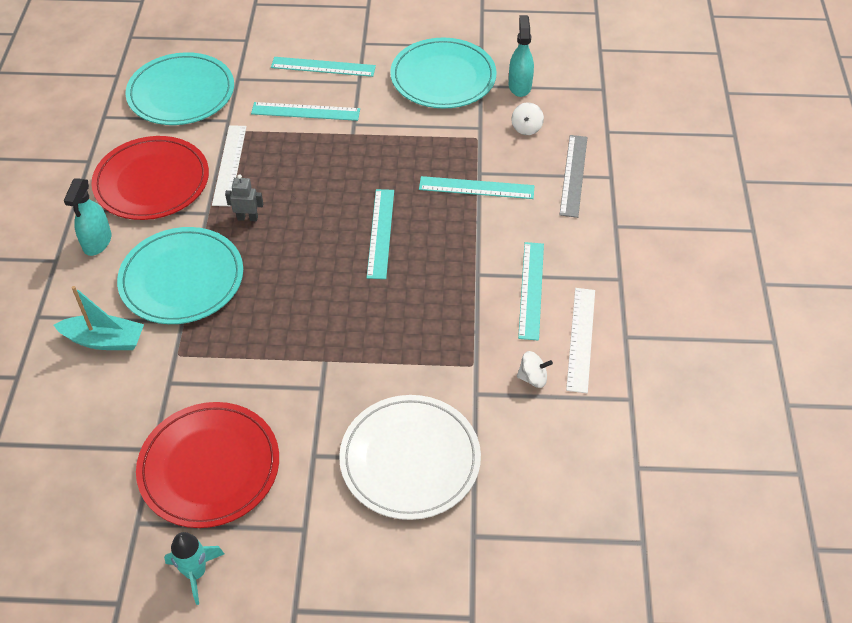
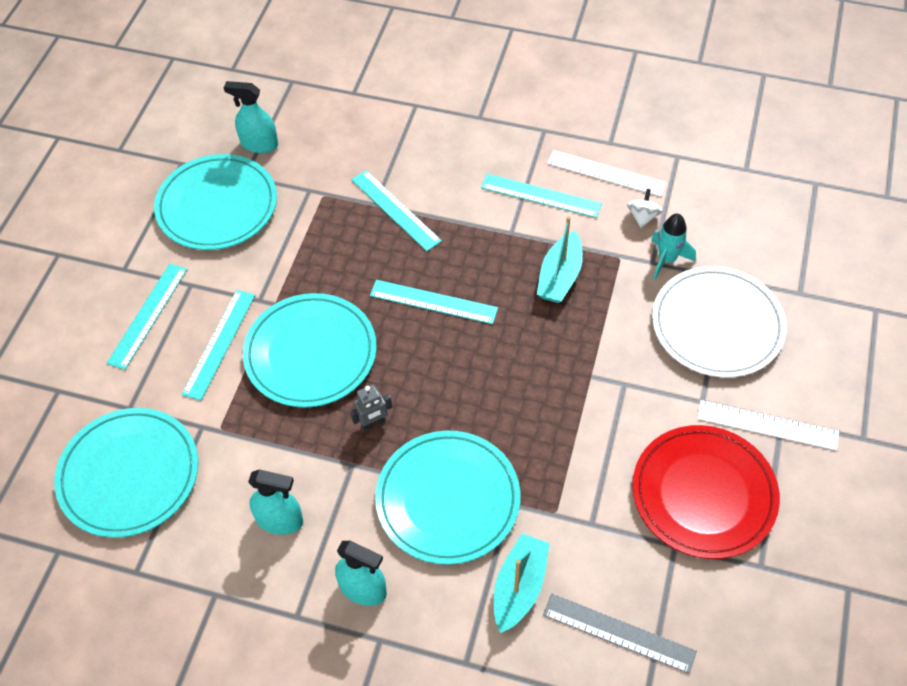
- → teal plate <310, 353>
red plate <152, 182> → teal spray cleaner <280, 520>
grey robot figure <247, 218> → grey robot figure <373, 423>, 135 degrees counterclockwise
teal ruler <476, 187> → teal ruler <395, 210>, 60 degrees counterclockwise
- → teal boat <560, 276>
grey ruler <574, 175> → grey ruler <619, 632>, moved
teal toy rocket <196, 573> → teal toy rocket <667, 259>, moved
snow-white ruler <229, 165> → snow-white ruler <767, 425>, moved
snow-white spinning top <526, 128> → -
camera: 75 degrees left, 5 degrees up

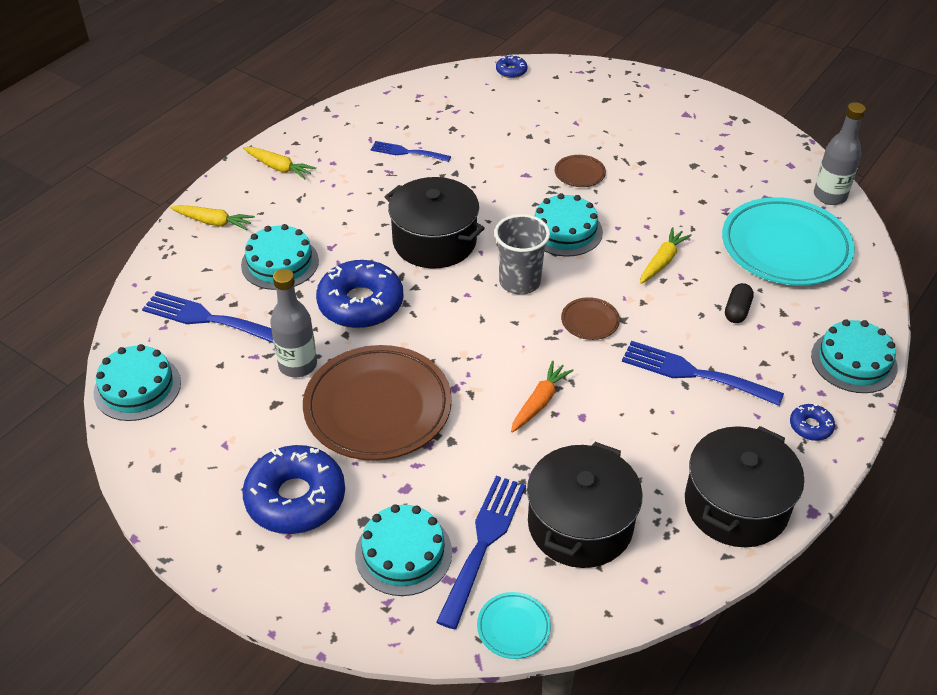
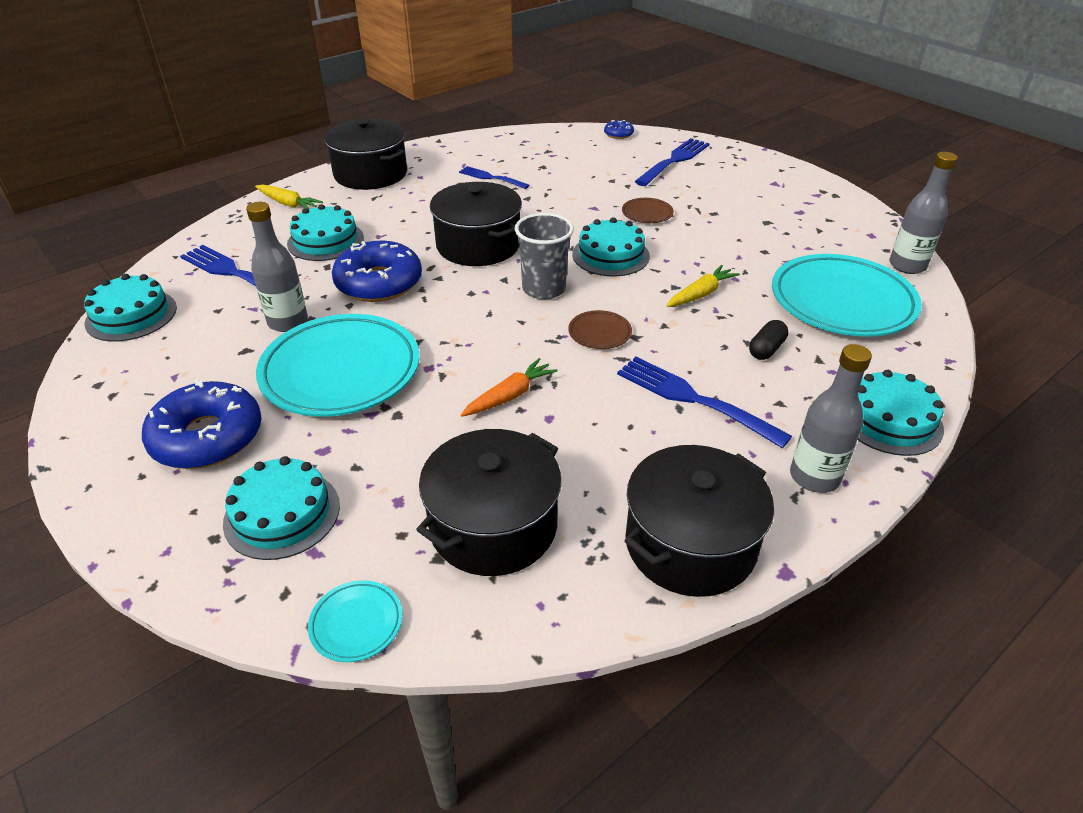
russet plate <378, 408> → teal plate <341, 371>
golden root vegetable <279, 167> → black cooking pot <370, 174>
royal blue dinner fork <483, 544> → royal blue dinner fork <674, 161>, moved
royal blue donut <810, 426> → grey flask <814, 477>
camera: 15 degrees right, 5 degrees down

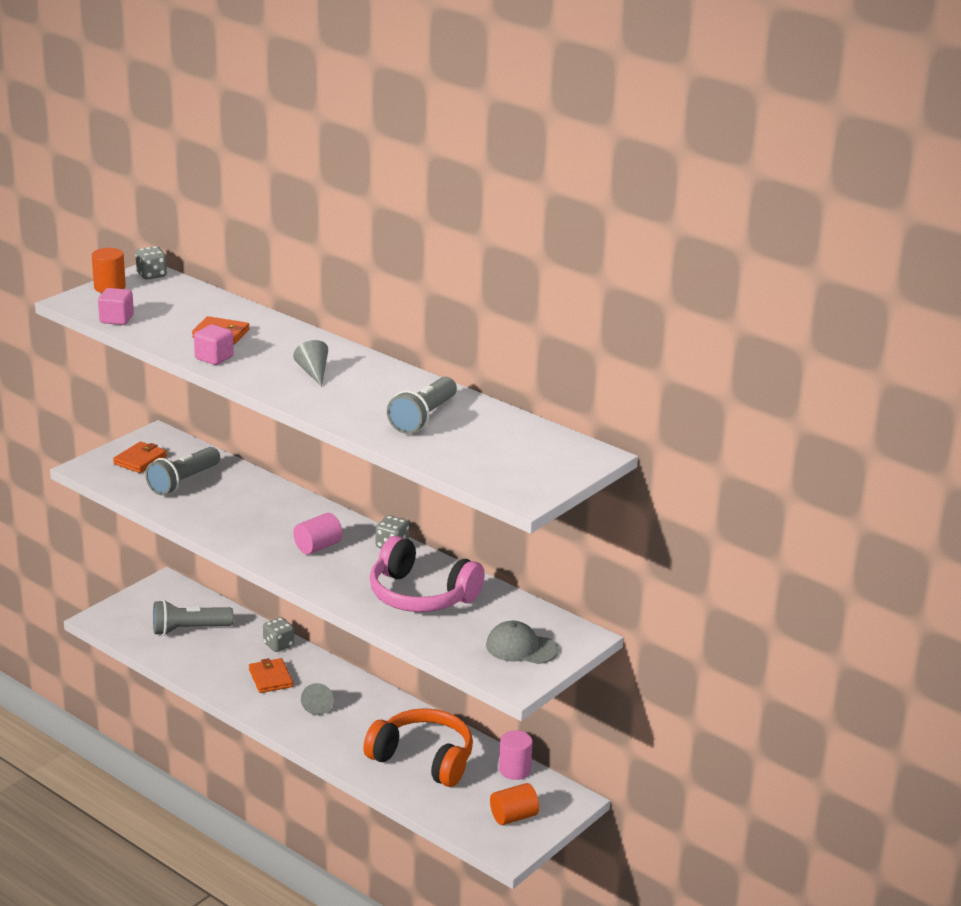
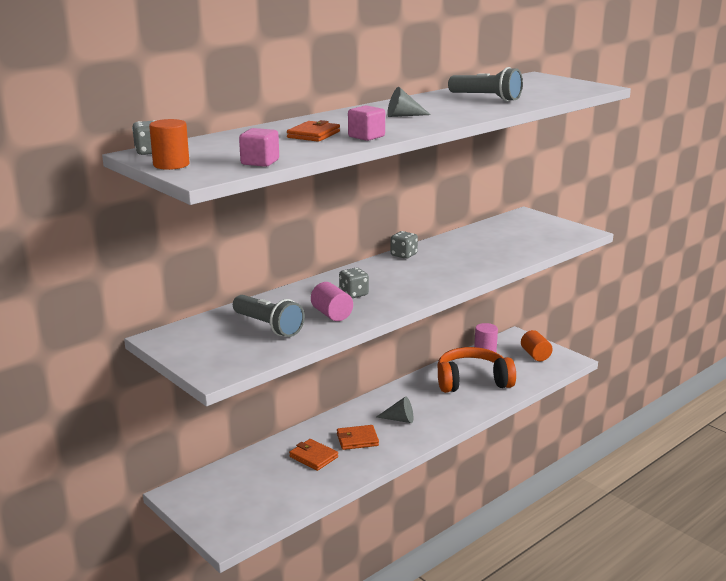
orange-coloured wallet <140, 460> → orange-coloured wallet <313, 457>, moved
rose-pink cylinder shape <318, 547> → rose-pink cylinder shape <332, 314>, moved
grey die <278, 645> → grey die <354, 294>, moved
orange-coloured over-ear headphones <423, 759> → orange-coloured over-ear headphones <472, 381>, 45 degrees clockwise
grey pocket torch <189, 629> → -
rose-pink over-ear headphones <420, 595> → -
grey peaked cap <521, 647> → -
camera: 80 degrees left, 5 degrees down

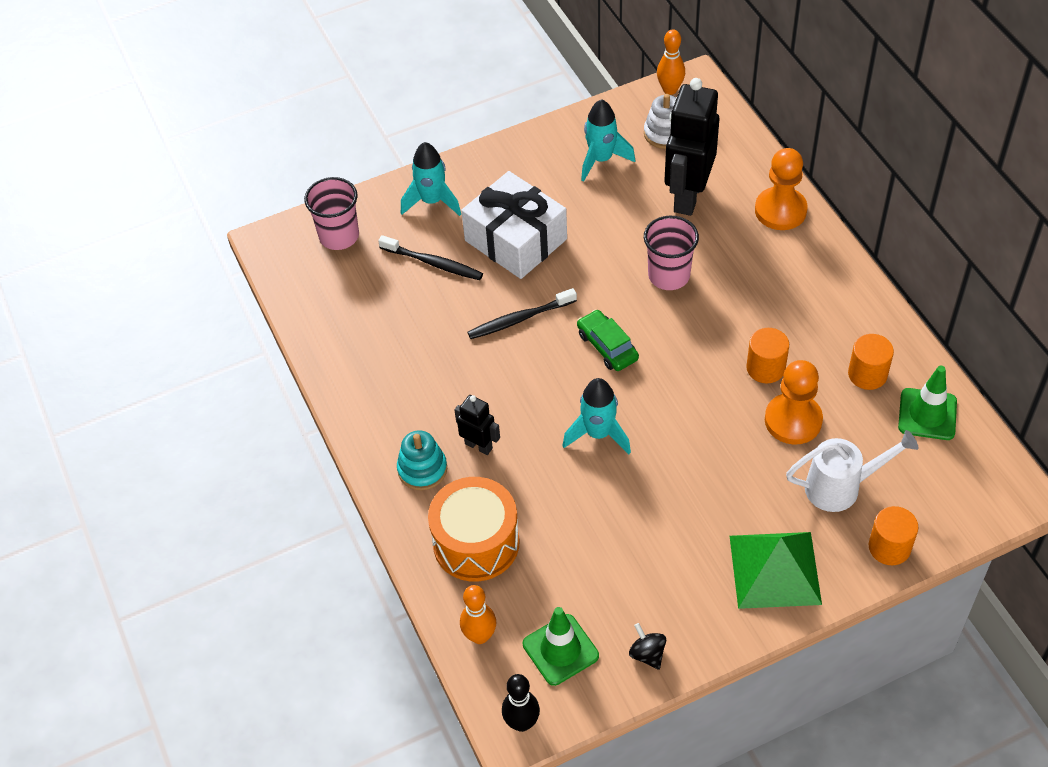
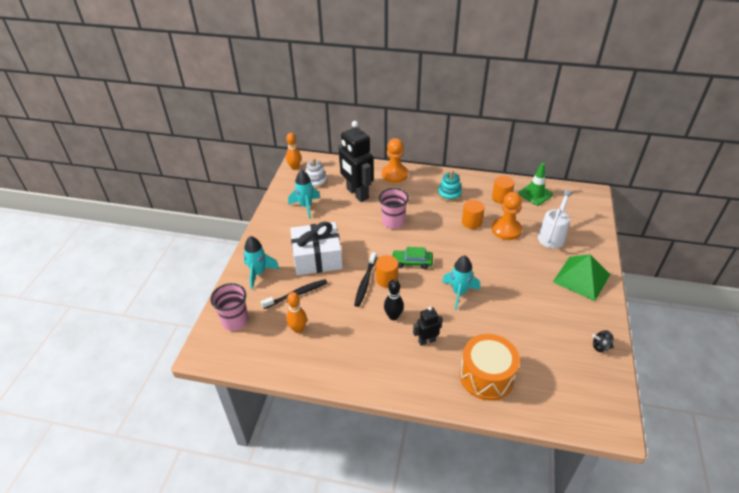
orange-coloured skittle <480, 636> → orange-coloured skittle <298, 329>, moved
orange-coloured cylinder shape <889, 547> → orange-coloured cylinder shape <386, 279>, moved
black skittle <522, 723> → black skittle <393, 316>, moved
teal stacking rings <422, 469> → teal stacking rings <449, 194>, moved
green safety cone <560, 650> → -
camera: 55 degrees left, 10 degrees down

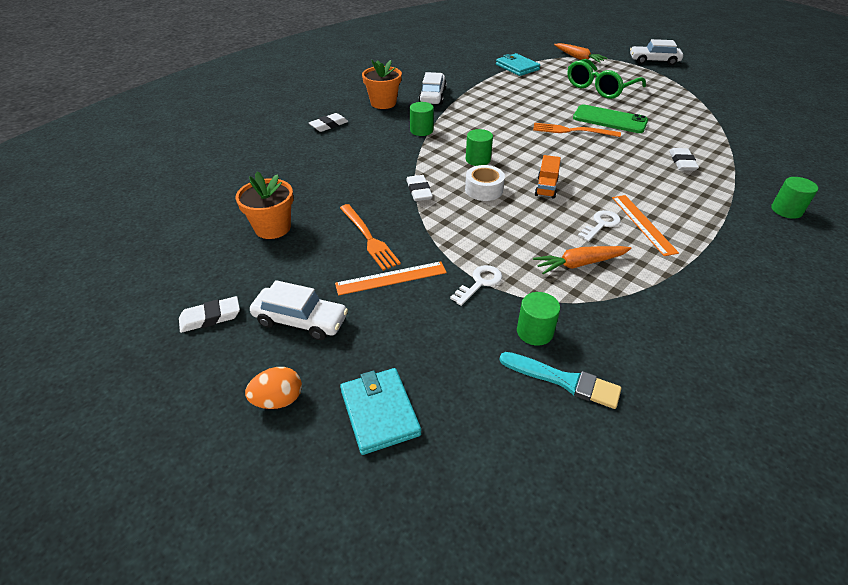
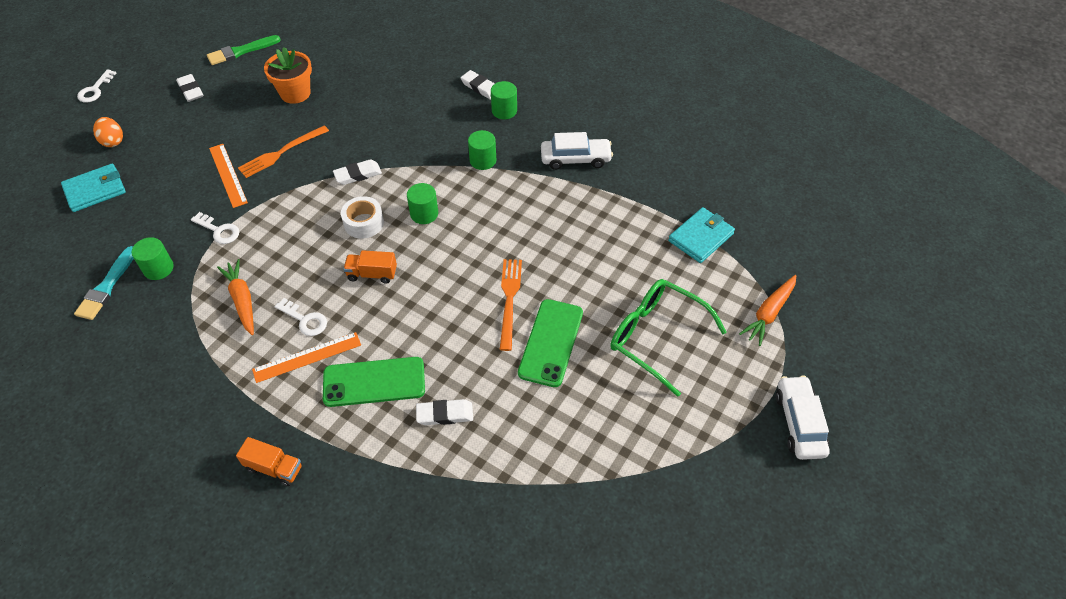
- → snow-white door key <95, 90>
- → green paint brush <241, 51>
- → orange-coloured truck <274, 468>
- → green phone <374, 382>
green cylinder shape <786, 210> → green cylinder shape <504, 111>, moved
snow-white car <301, 320> → -
orange-coloured flower pot <383, 103> → -
camera: 80 degrees right, 10 degrees up

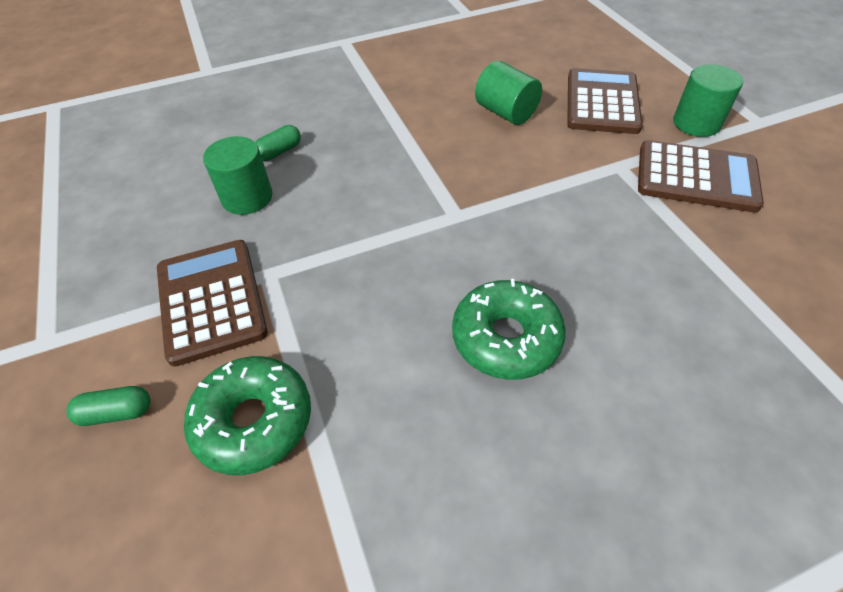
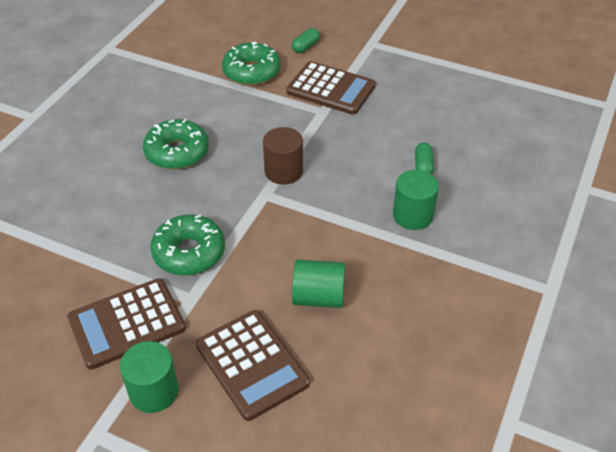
- → green donut <189, 253>
- → russet cylinder shape <283, 171>
green cylinder shape <247, 197> → green cylinder shape <413, 215>, moved
camera: 135 degrees right, 5 degrees down

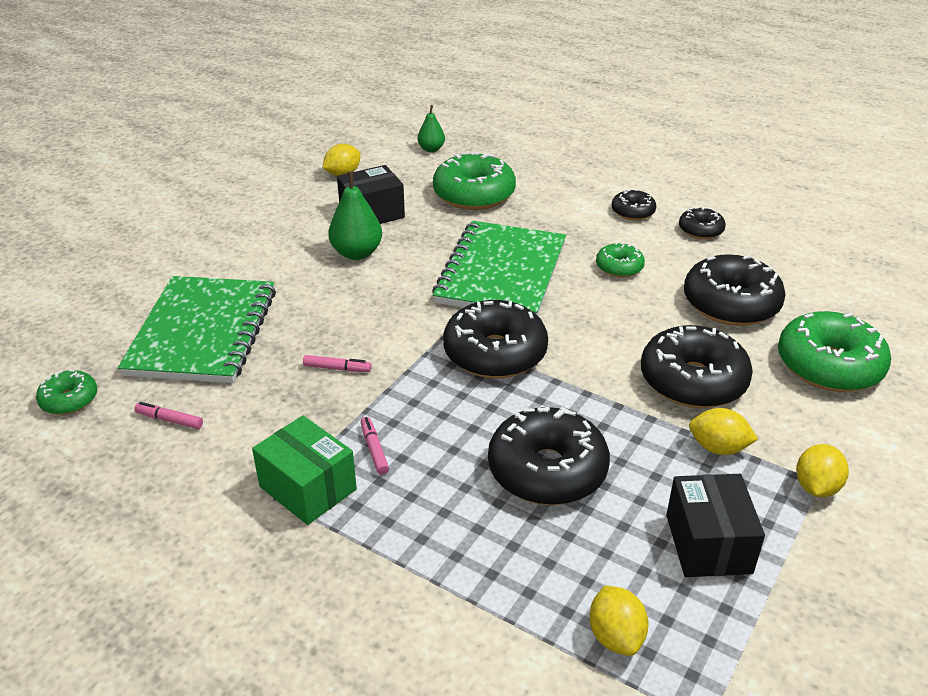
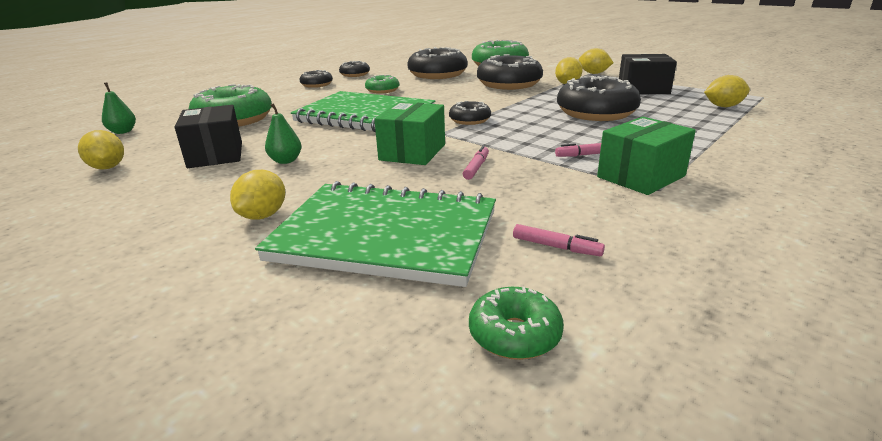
- → golden toy lemon <263, 215>
green pear fruit <357, 253> → green pear fruit <286, 161>, x0.62
- → green package <412, 152>
black donut <495, 353> → black donut <470, 120>, x0.52
rose-pink marker <169, 420> → rose-pink marker <556, 247>, 90 degrees counterclockwise
camera: 80 degrees left, 10 degrees down

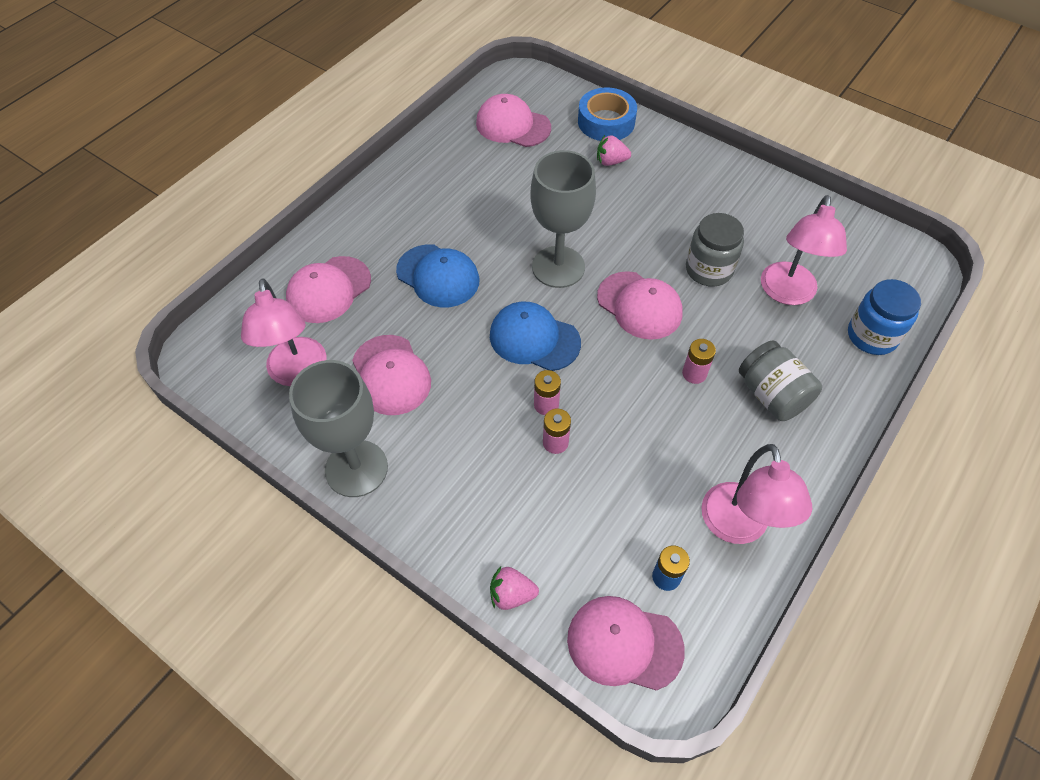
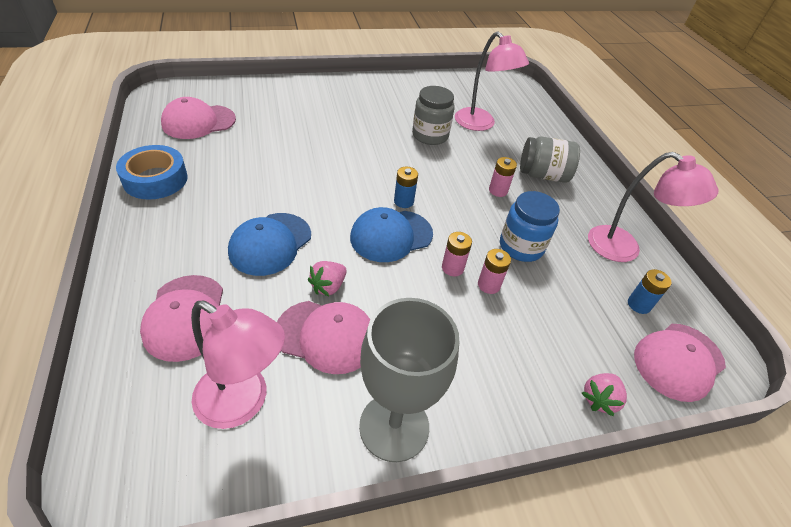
royal blue tape <606, 122> → royal blue tape <155, 179>, moved
royal blue peaked cap <438, 276> → royal blue peaked cap <270, 244>, 135 degrees clockwise
rose-pink berry <611, 161> → rose-pink berry <328, 286>, moved
- → royal blue battery <403, 201>
royal blue jam jar <872, 336> → royal blue jam jar <521, 246>, moved
grey chalice <558, 267> → -
rose-pink peaked cap <639, 305> → -
camera: 55 degrees left, 10 degrees down

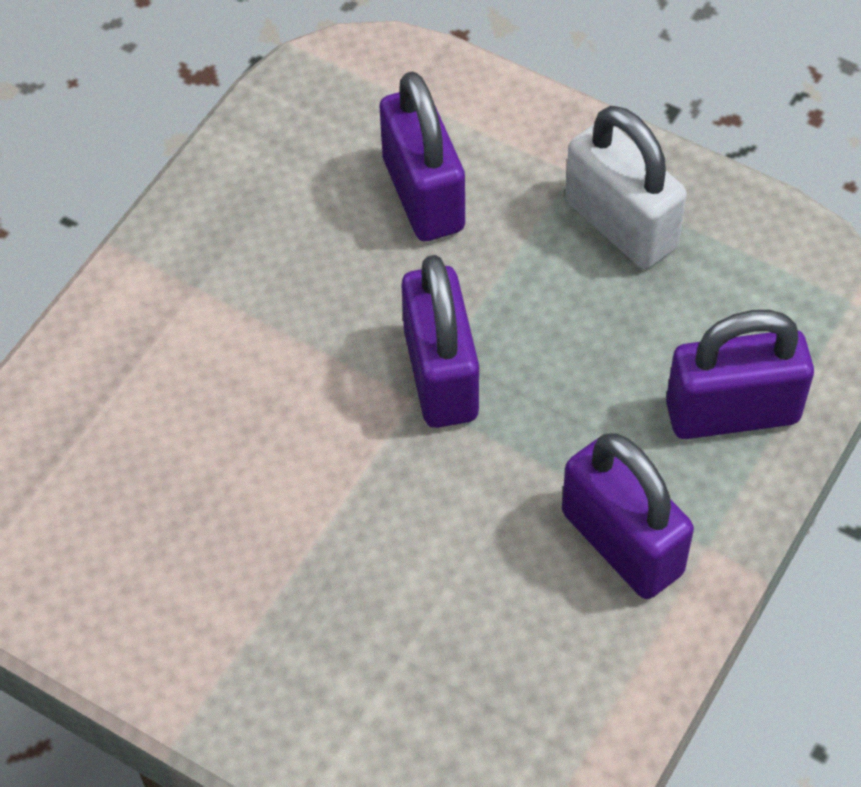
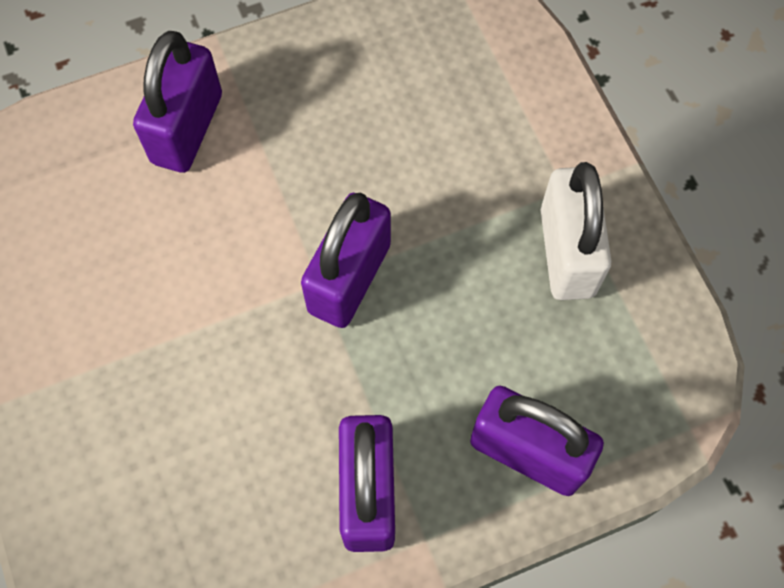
royal purple padlock <423, 194> → royal purple padlock <187, 128>, moved
camera: 35 degrees right, 10 degrees up

